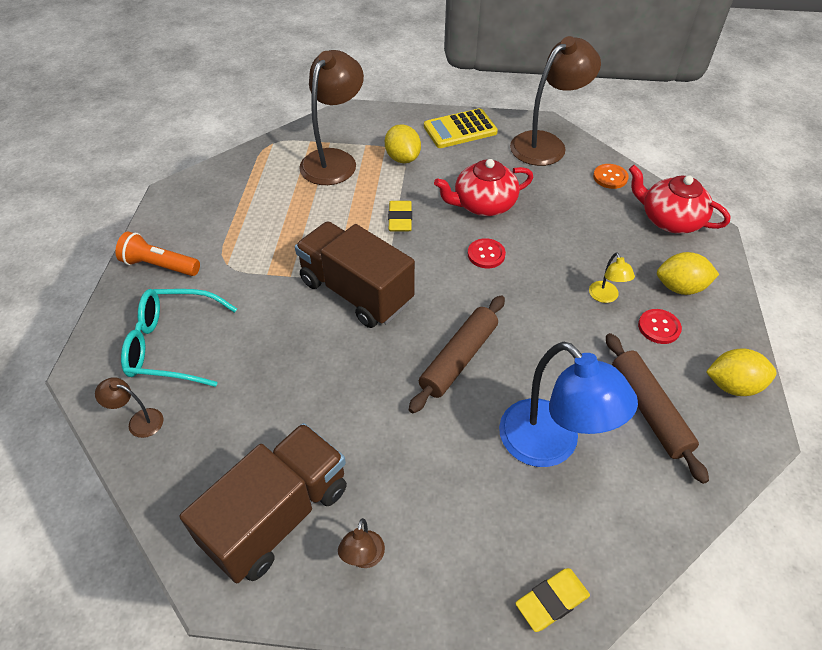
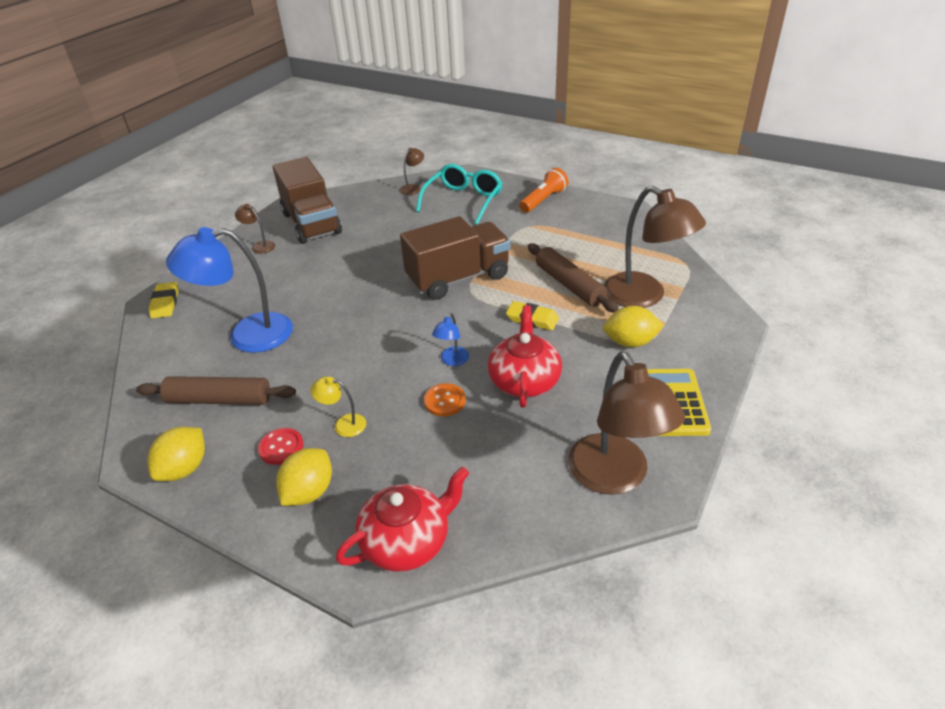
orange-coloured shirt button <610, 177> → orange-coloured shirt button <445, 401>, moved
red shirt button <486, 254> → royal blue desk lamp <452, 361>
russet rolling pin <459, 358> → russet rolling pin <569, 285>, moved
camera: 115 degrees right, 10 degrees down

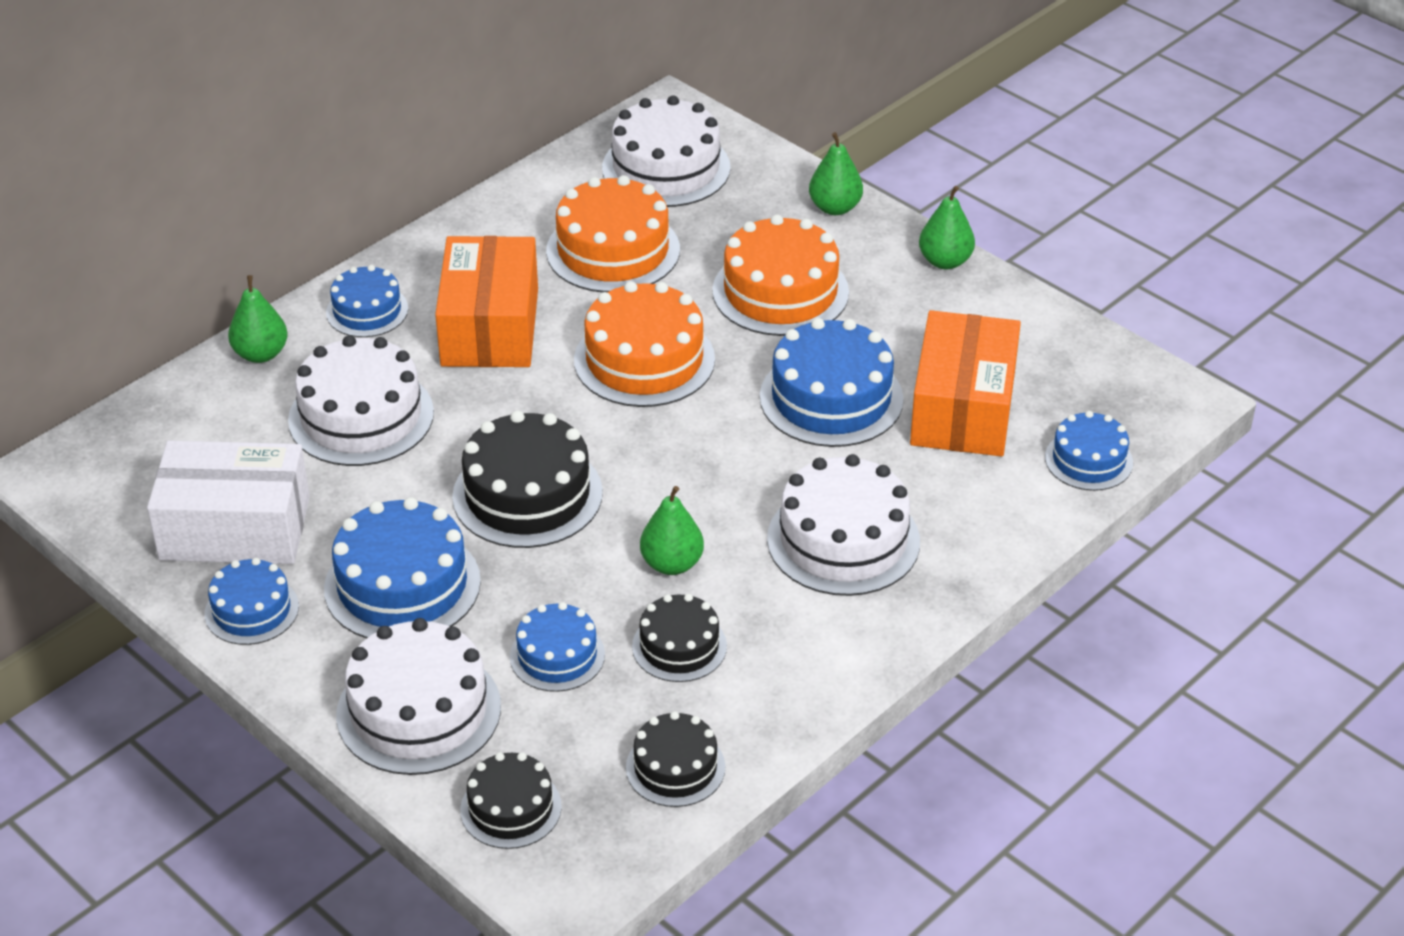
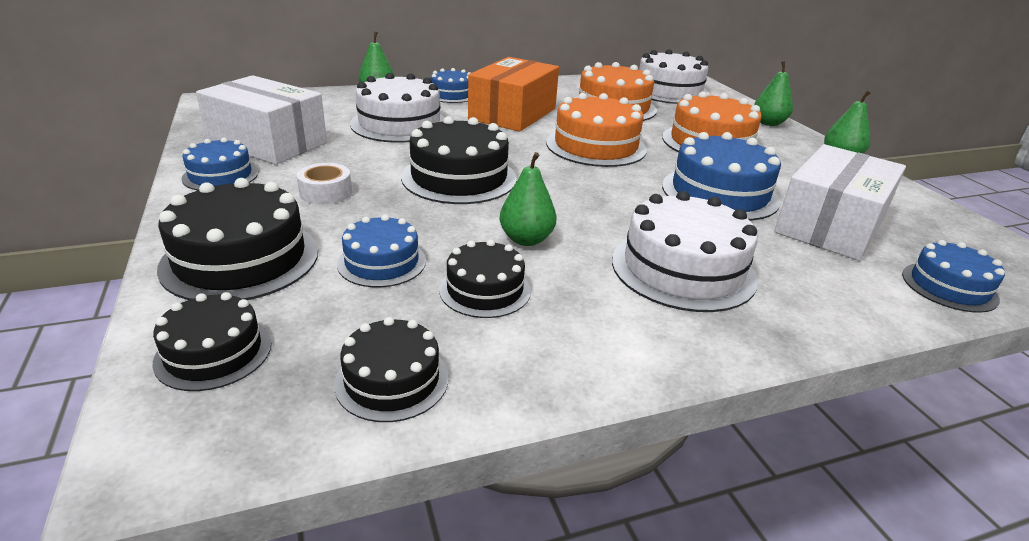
snow-white layer cake <419, 711> → black layer cake <240, 259>
royal blue layer cake <402, 585> → snow-white tape <326, 192>
orange-coloured package <963, 409> → snow-white package <830, 225>
camera: 25 degrees right, 10 degrees down

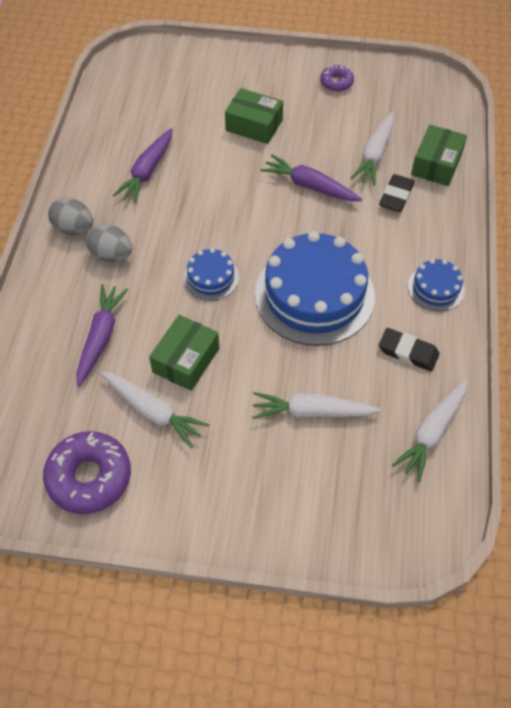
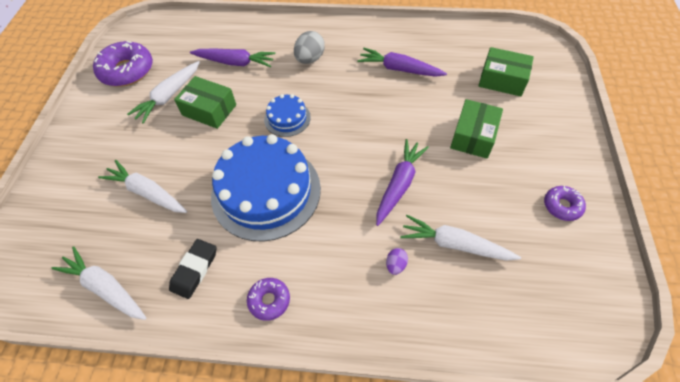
snow-white root vegetable <312, 412> → snow-white root vegetable <147, 192>, 60 degrees counterclockwise
royal blue layer cake <436, 288> → royal purple donut <269, 300>
black eraser <396, 196> → royal purple egg shape <396, 265>
green package <436, 164> → green package <502, 80>, moved
grey egg shape <74, 229> → -
camera: 90 degrees right, 0 degrees up

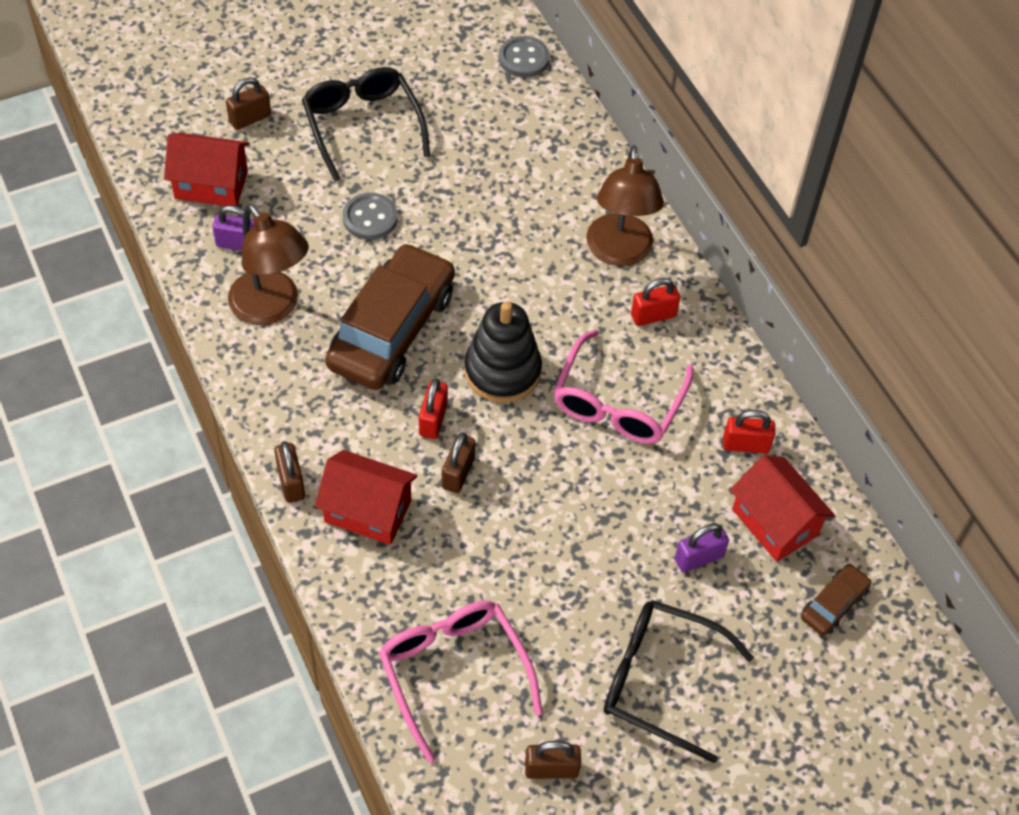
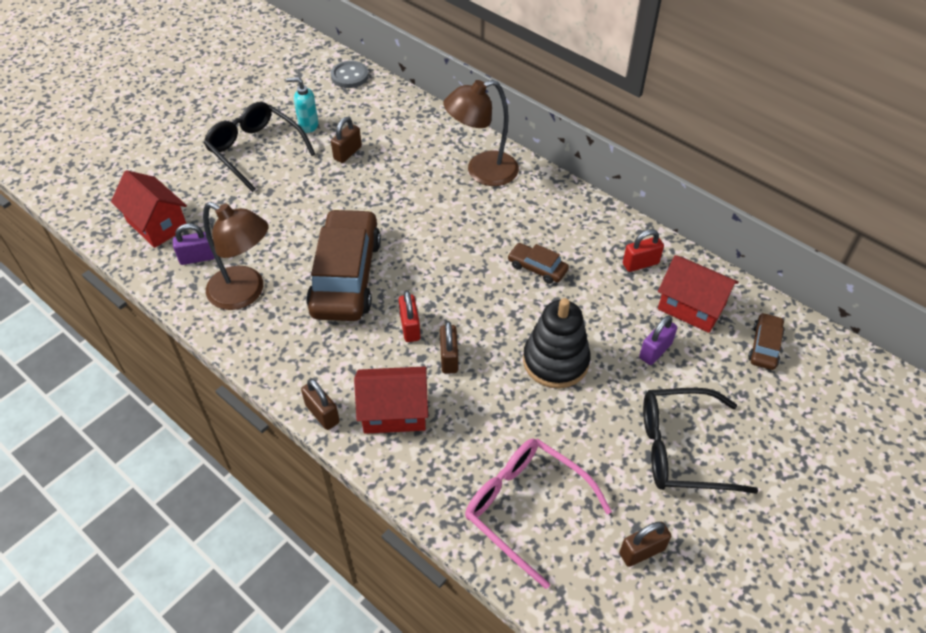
red toy house <211, 185> → red toy house <157, 224>, 60 degrees clockwise
- → teal soap pump <308, 126>
russet padlock <250, 118> → russet padlock <347, 153>, moved
russet desk lamp <619, 252> → russet desk lamp <482, 172>, 90 degrees clockwise
rose-pink spectacles <617, 403> → russet car <537, 268>
black stacking rings <502, 371> → black stacking rings <555, 361>, moved
grey shirt button <370, 218> → -
red padlock <653, 315> → -
camera: 20 degrees left, 5 degrees down

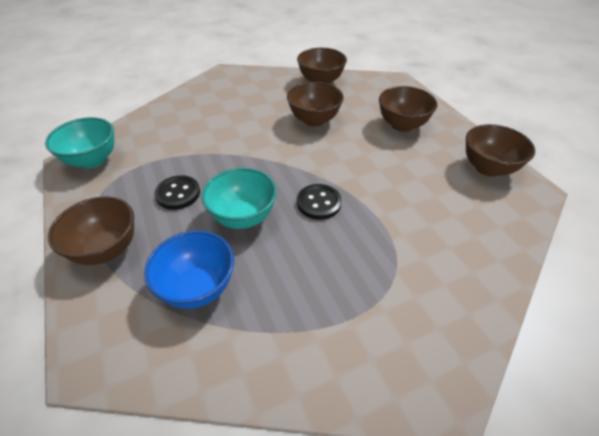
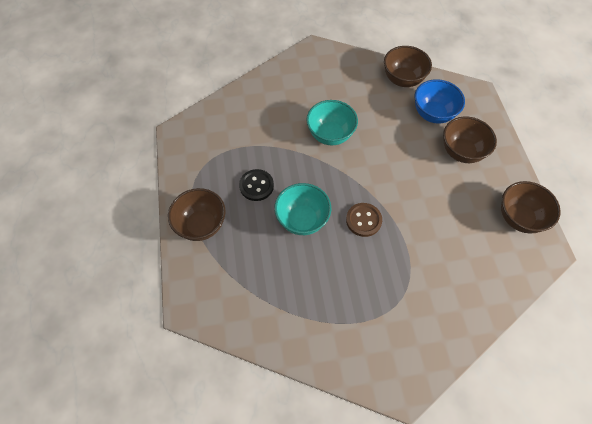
teal serving bowl <92, 160> → teal serving bowl <330, 135>, moved
black shirt button <319, 203> → russet shirt button <363, 220>
royal blue serving bowl <198, 287> → royal blue serving bowl <433, 114>, moved
russet serving bowl <314, 120> → -
camera: 15 degrees right, 15 degrees up

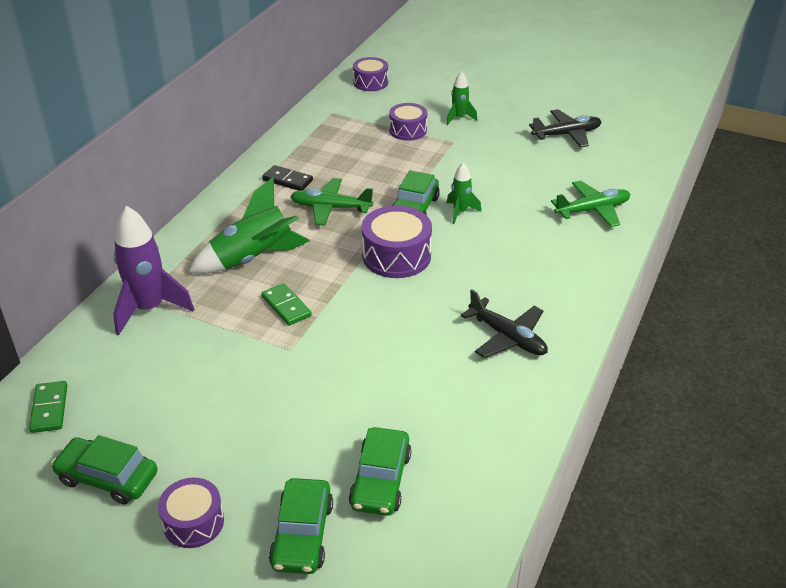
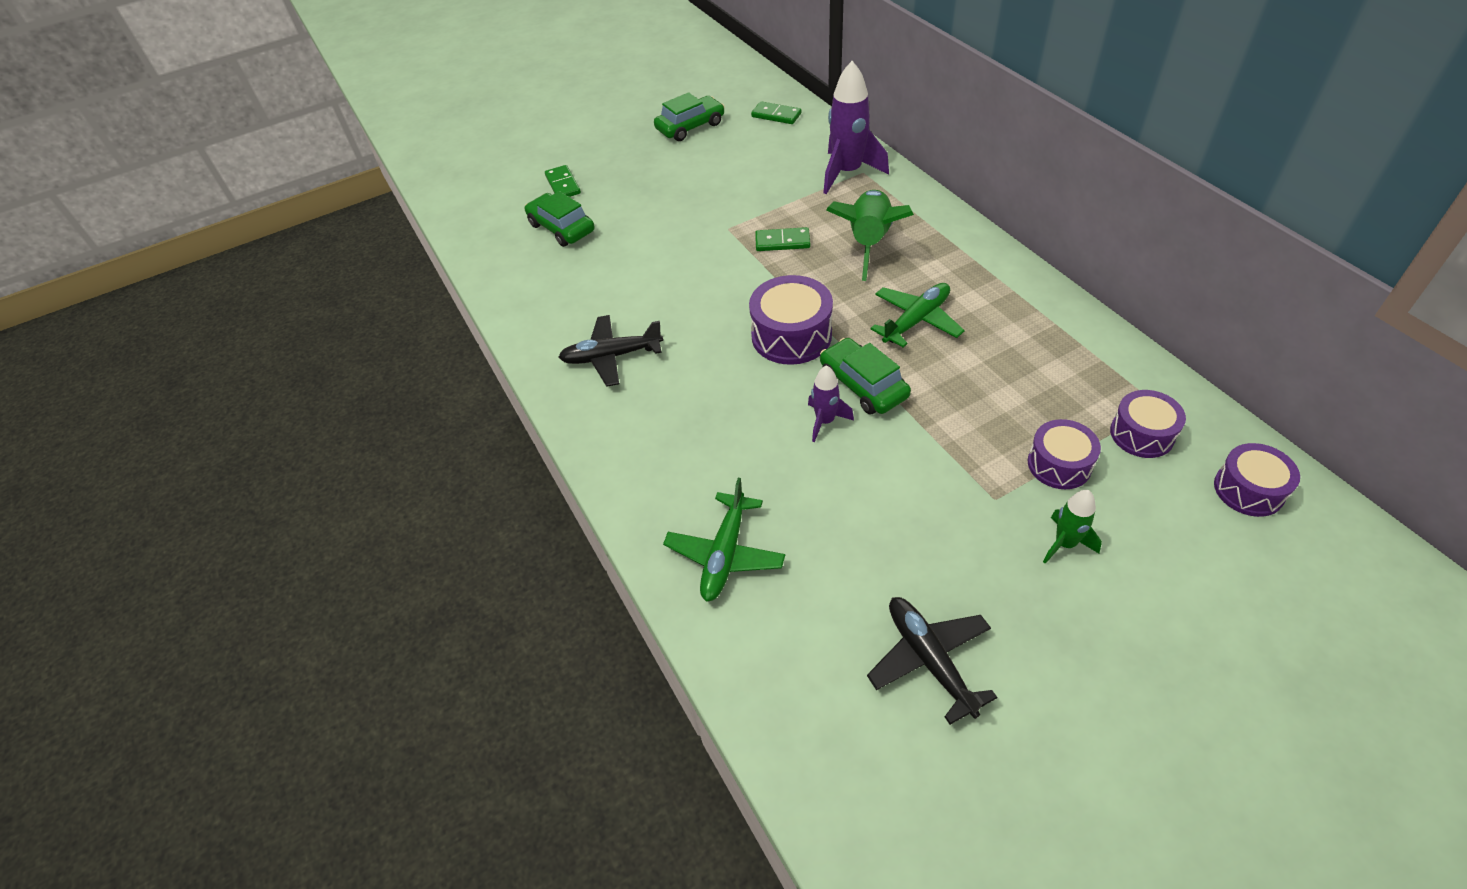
green car <302, 534> → green domino <563, 184>
green toy rocket <460, 212> → royal purple toy rocket <825, 421>
black aeroplane <566, 134> → black aeroplane <929, 659>, 135 degrees clockwise
royal purple toy drum <193, 522> → royal purple toy drum <1142, 434>, moved
black domino <287, 180> → -
camera: 130 degrees right, 10 degrees up

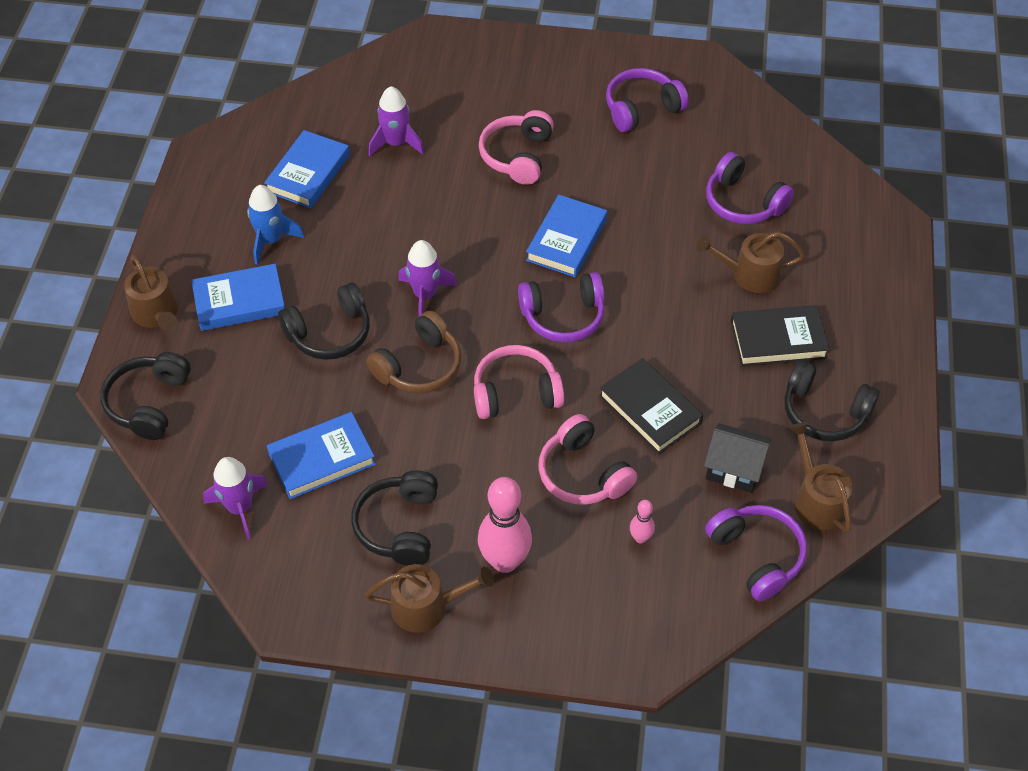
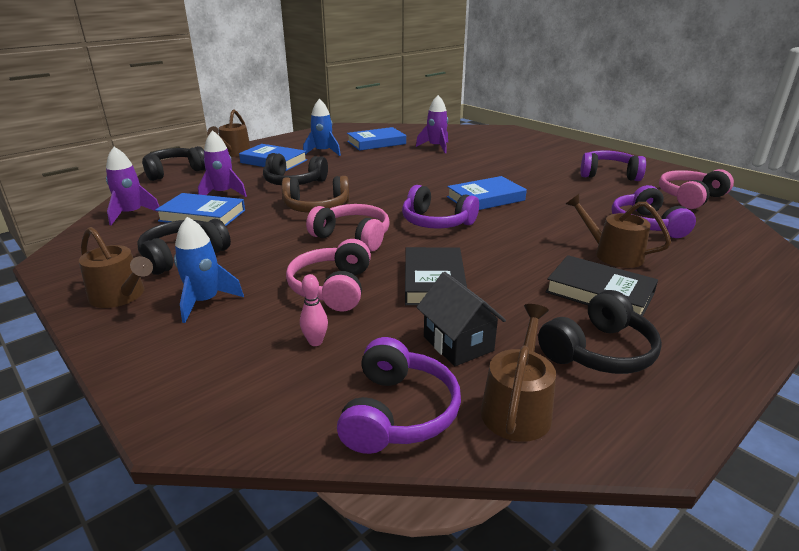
rose-pink skittle <505, 561> → royal blue toy rocket <205, 301>
royal purple toy rocket <425, 295> → royal purple toy rocket <223, 193>, moved
black over-ear headphones <824, 412> → black over-ear headphones <599, 351>, 105 degrees counterclockwise
rose-pink over-ear headphones <517, 156> → rose-pink over-ear headphones <690, 198>, moved
camera: 40 degrees right, 25 degrees down

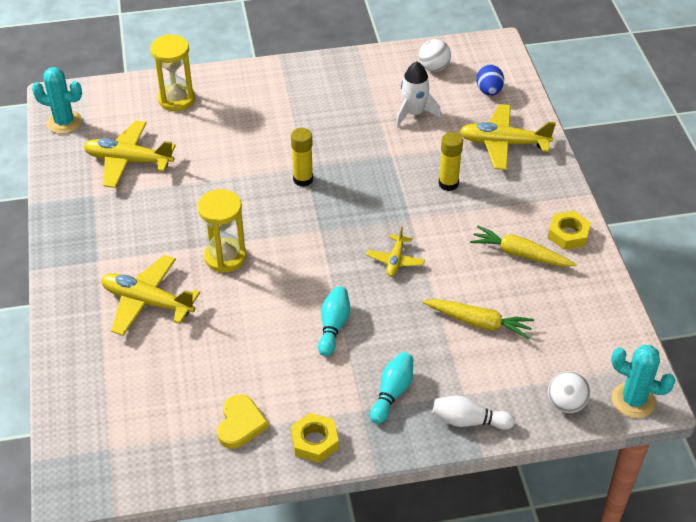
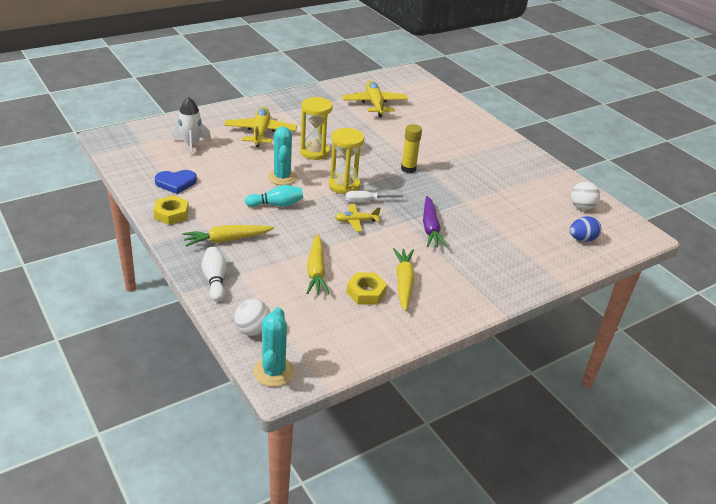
golden heart shape <240, 424> → royal blue heart shape <176, 183>
snow-white toy rocket <414, 113> → snow-white toy rocket <191, 145>, moved
teal skittle <392, 393> → golden root vegetable <227, 240>
teal prickly plant <64, 122> → teal prickly plant <282, 177>, moved
golden sand timer <176, 99> → golden sand timer <344, 185>, moved
- → snow-white screwdriver <366, 201>
golden hex nut <568, 234> → golden hex nut <366, 292>, moved
- → royal purple root vegetable <430, 228>
golden glue stick <448, 184> → -
golden aeroplane <503, 144> → -
camera: 65 degrees right, 10 degrees down

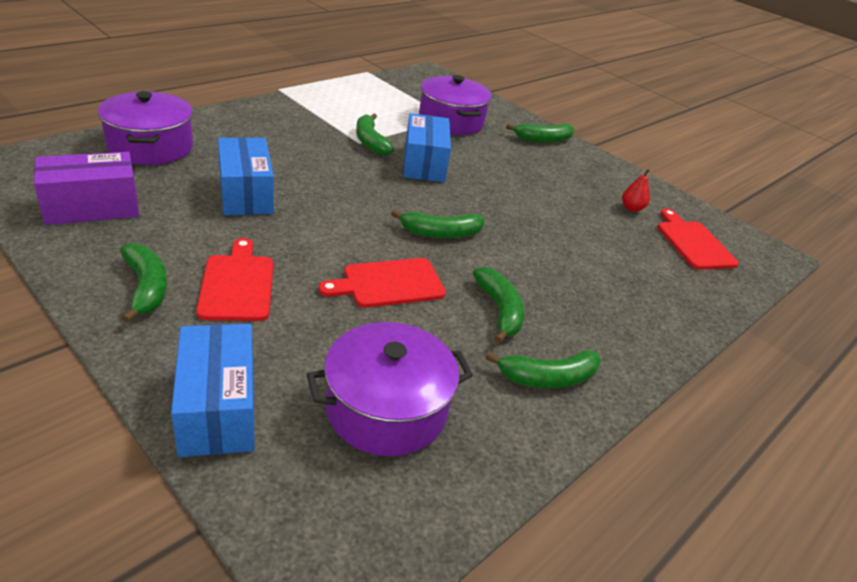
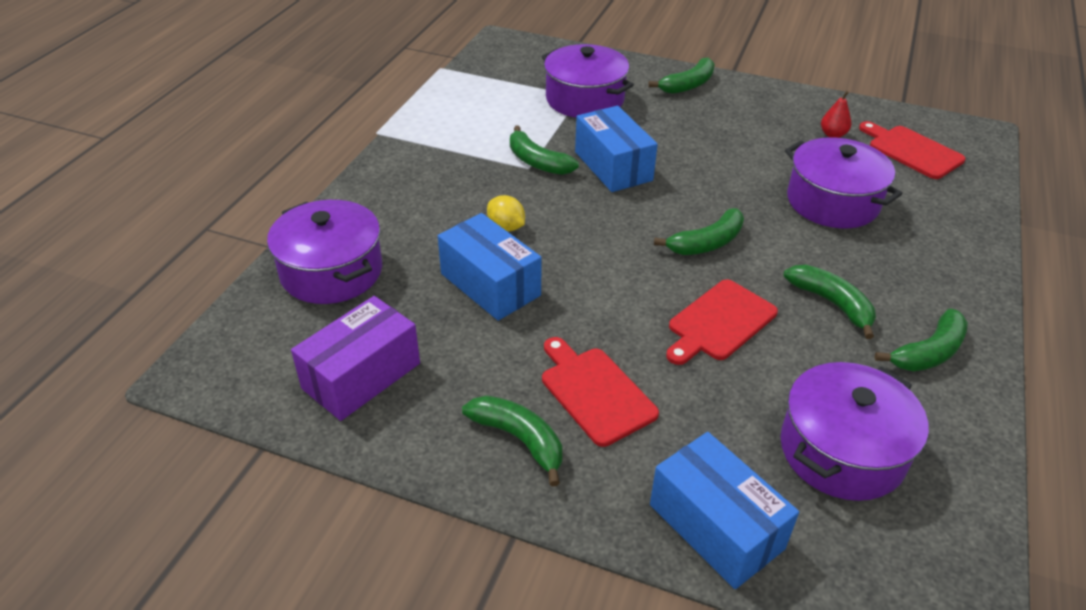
- → golden toy lemon <506, 227>
- → royal purple cooking pot <832, 202>
camera: 20 degrees left, 5 degrees up

